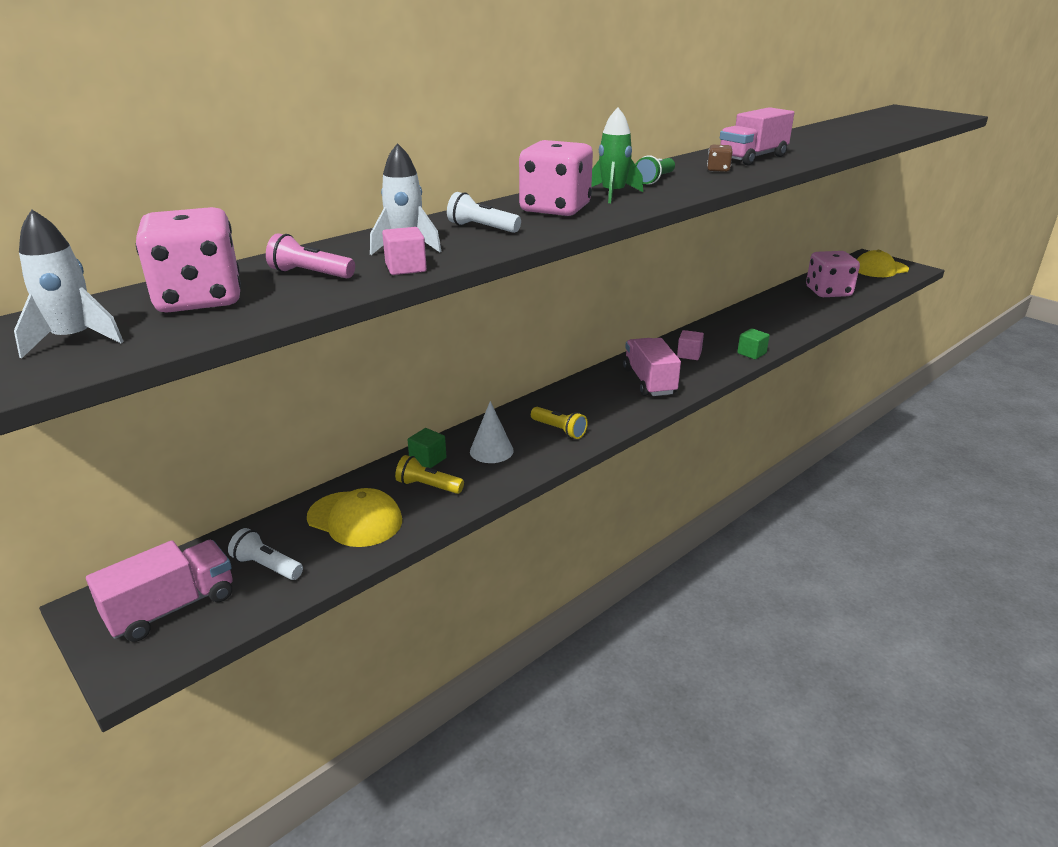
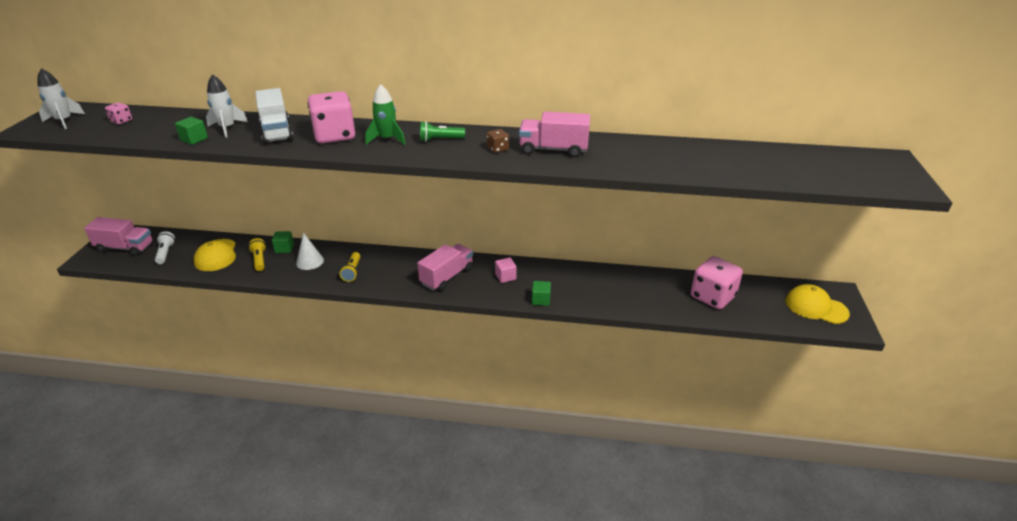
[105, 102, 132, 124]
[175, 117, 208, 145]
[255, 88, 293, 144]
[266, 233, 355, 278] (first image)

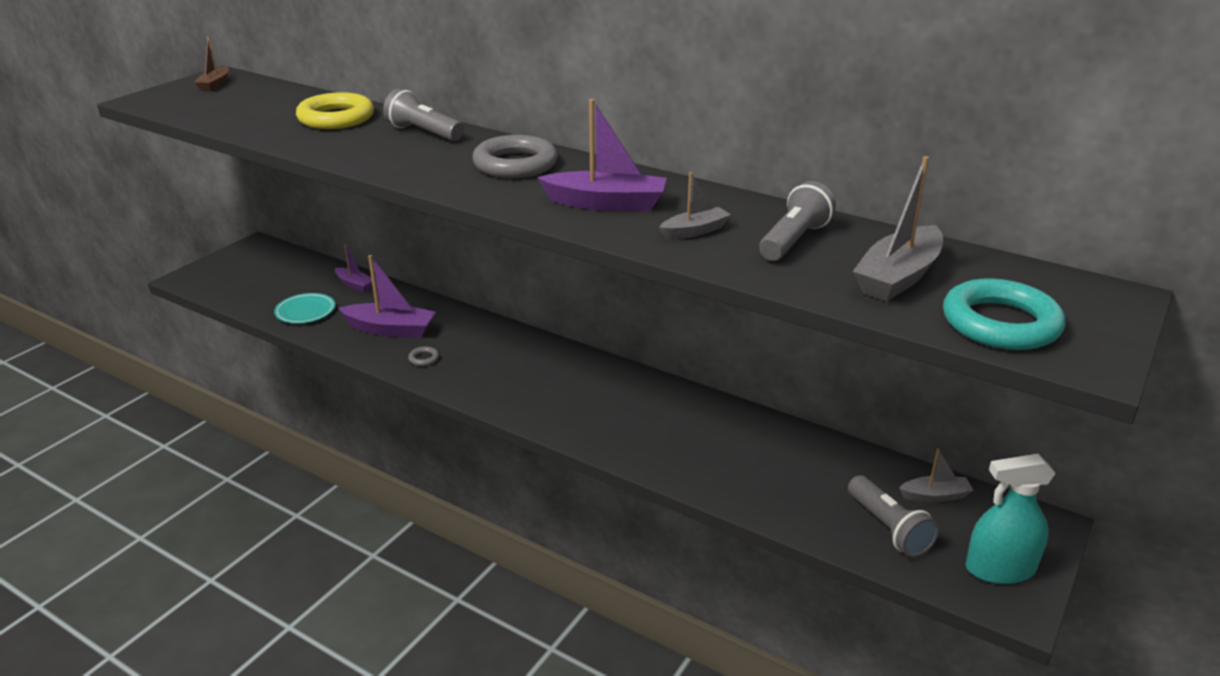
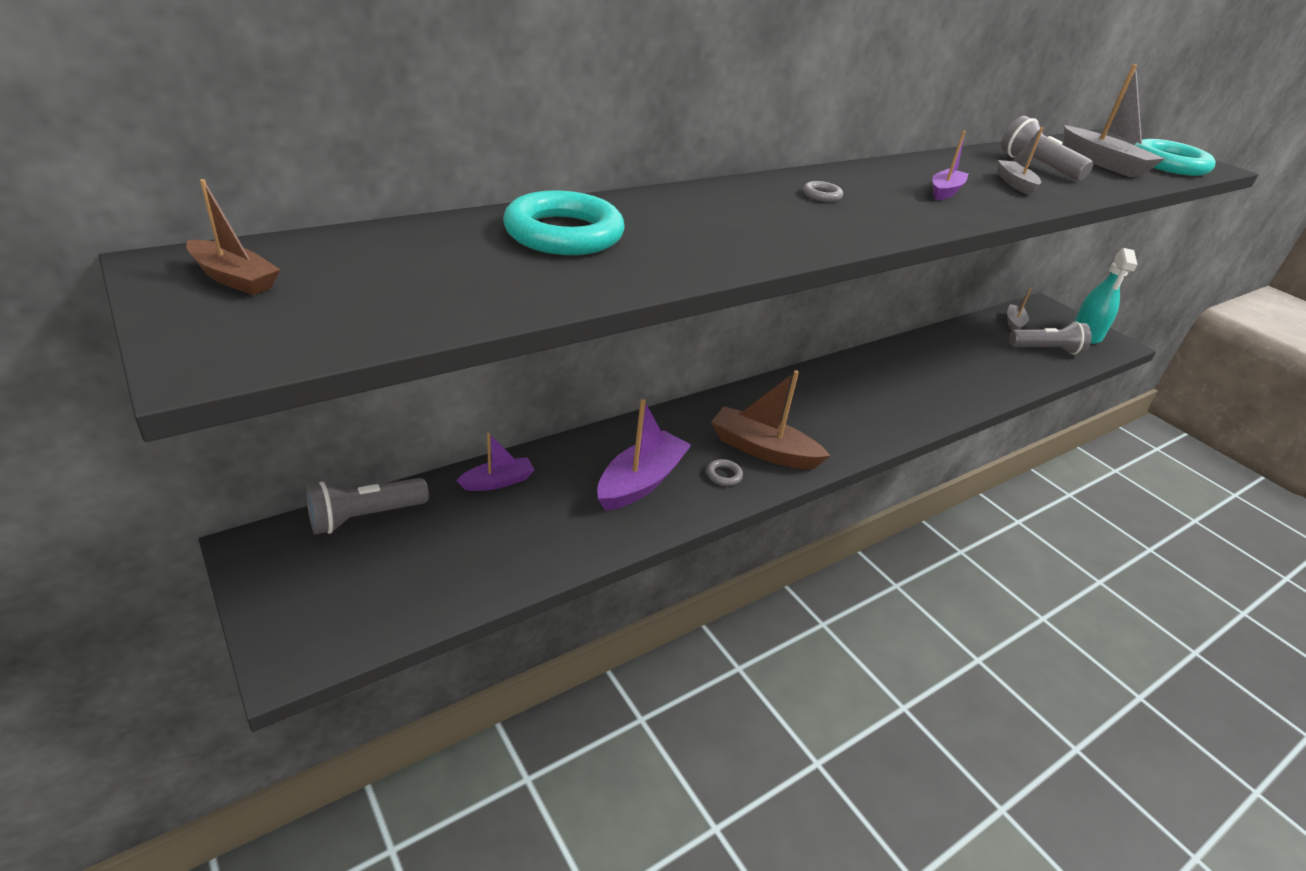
[306, 478, 429, 534]
[503, 190, 625, 255]
[711, 370, 830, 469]
[803, 181, 843, 202]
[932, 131, 968, 200]
[274, 293, 335, 324] (first image)

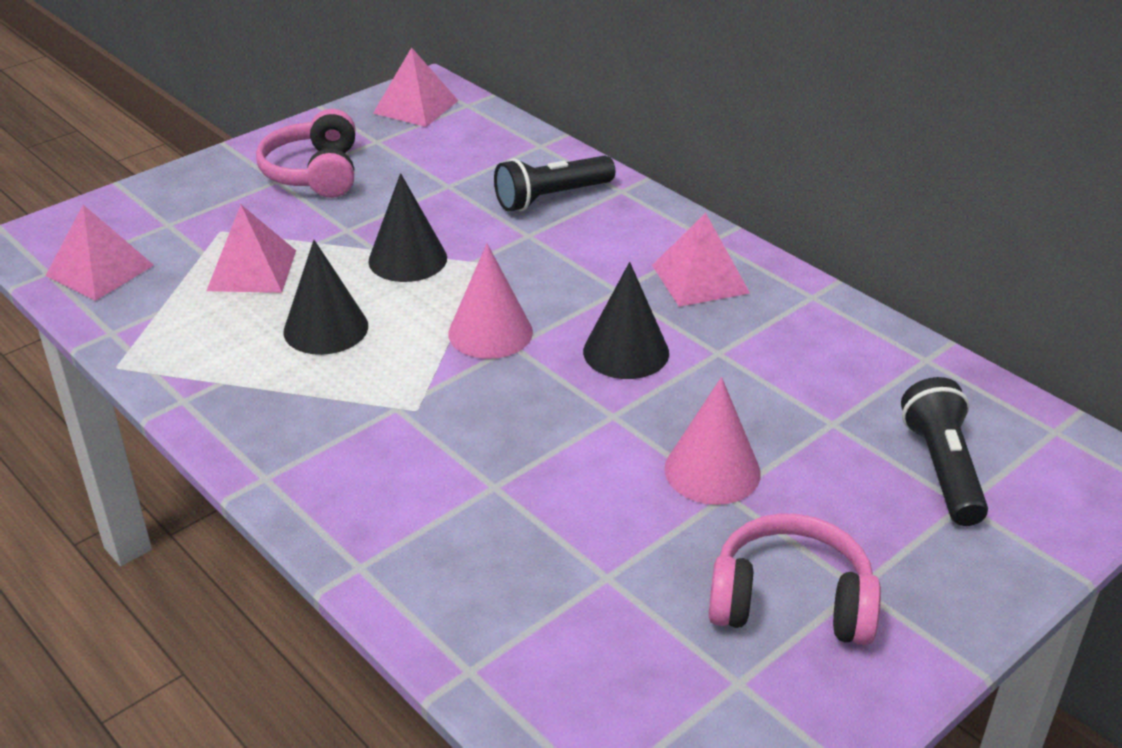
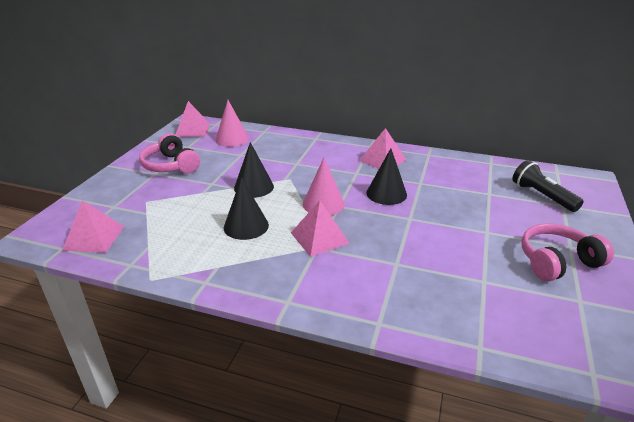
[215, 100, 249, 147]
[291, 201, 350, 257]
[494, 156, 615, 212] (first image)

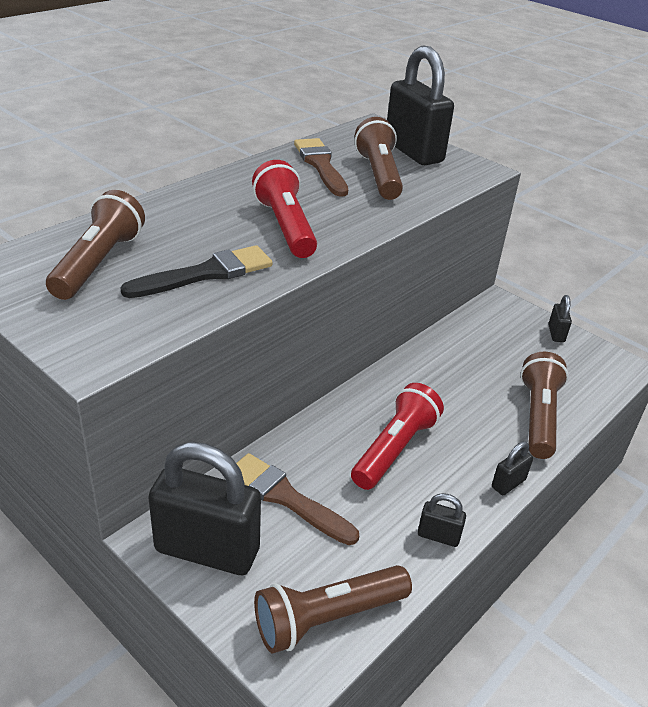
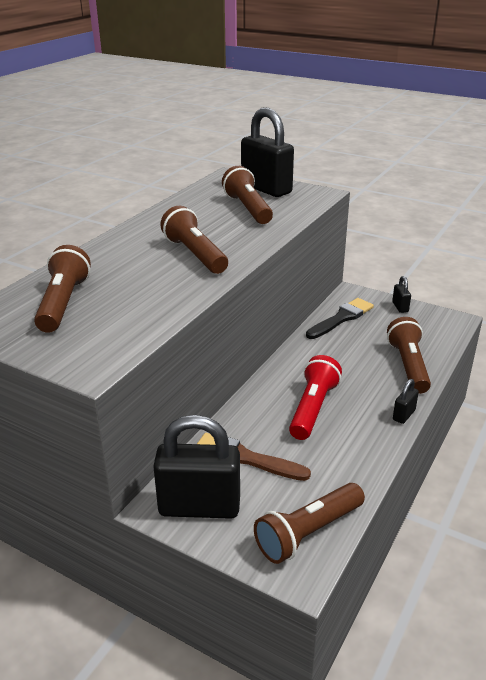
[160, 205, 228, 274]
[306, 298, 374, 339]
[294, 138, 348, 197] (first image)
[418, 493, 466, 547] (first image)

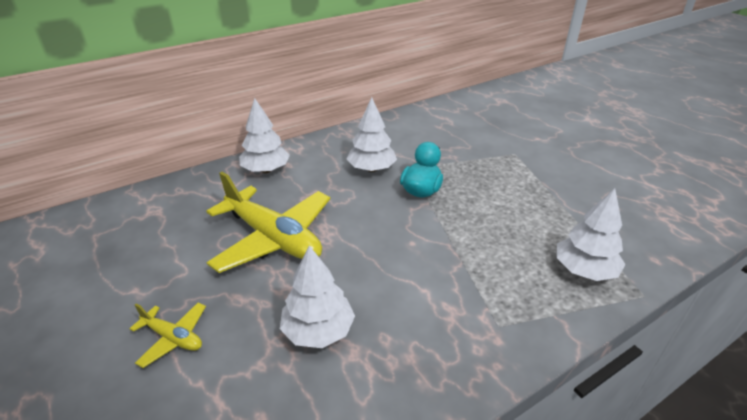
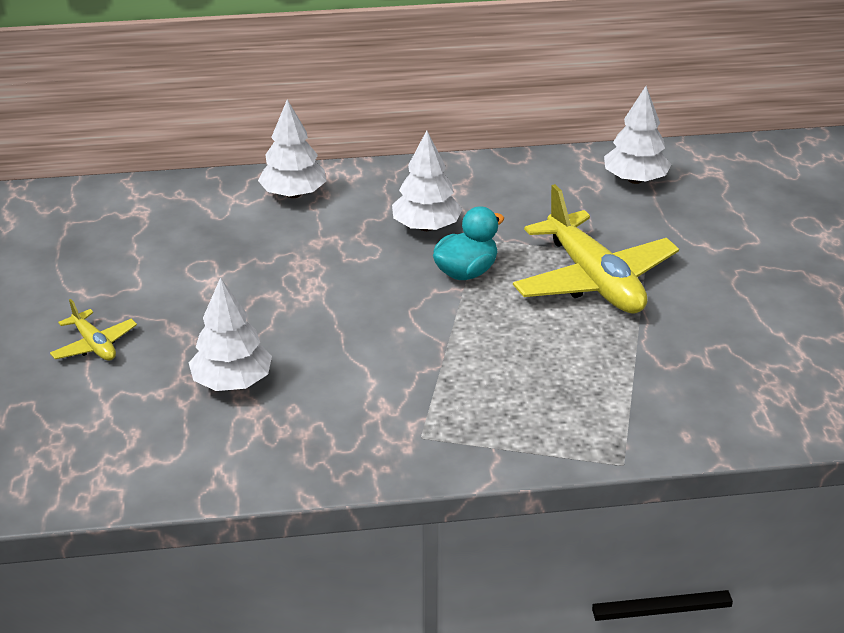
[513, 184, 679, 314]
[604, 86, 672, 184]

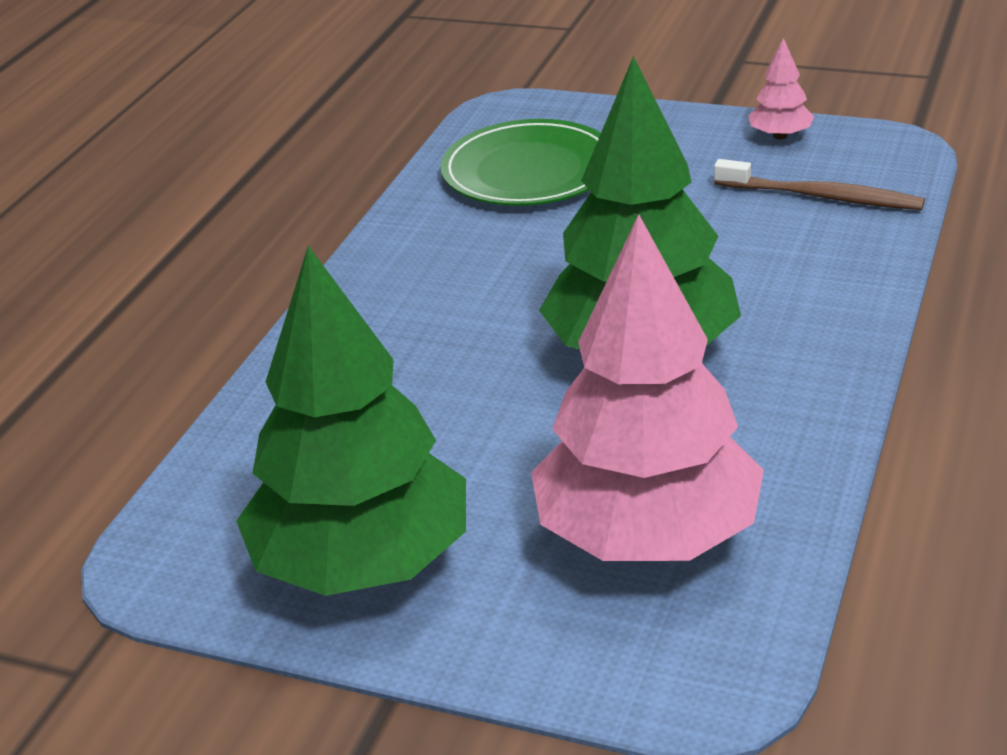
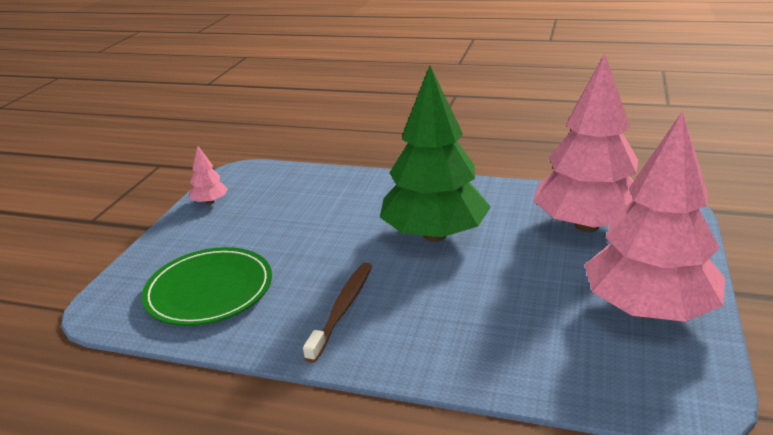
[303, 263, 372, 363]
[585, 111, 725, 322]

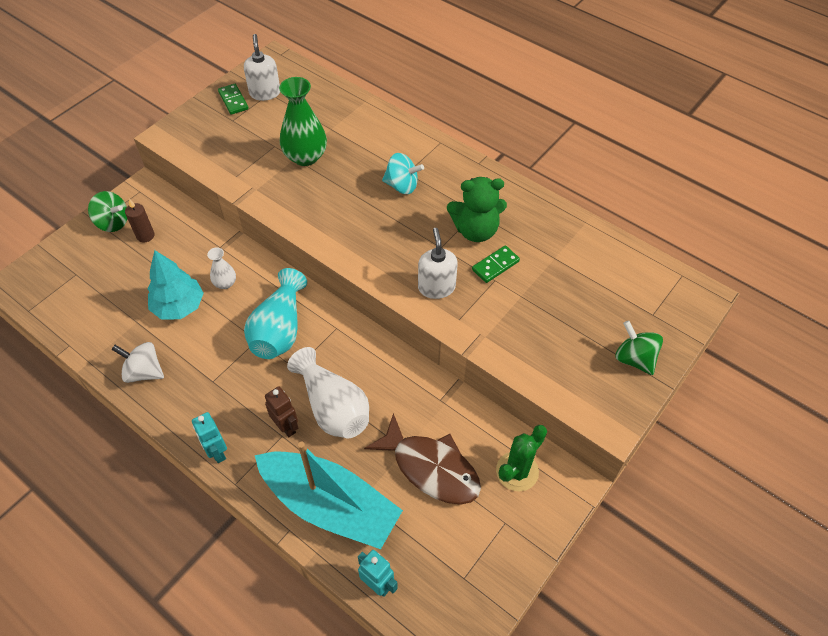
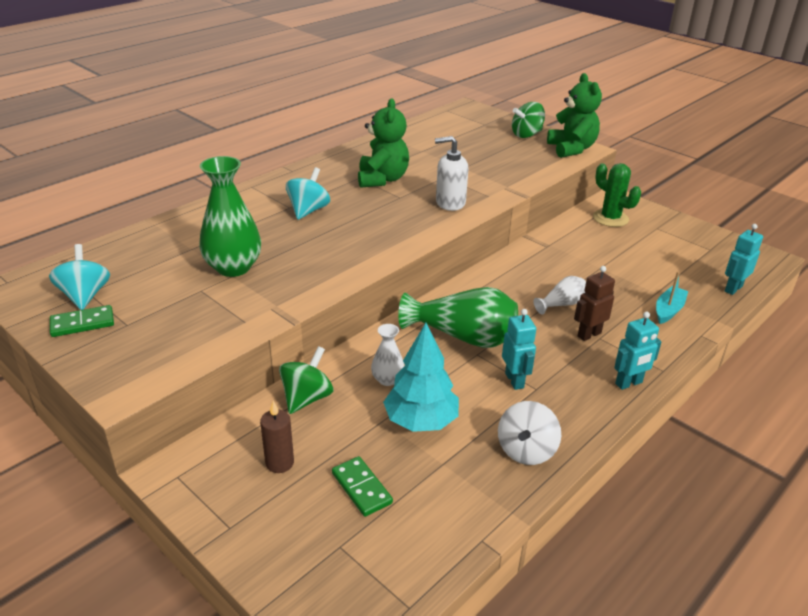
[49, 244, 110, 310]
[279, 346, 333, 414]
[332, 456, 393, 517]
[398, 287, 518, 348]
[502, 309, 536, 390]
[534, 276, 586, 315]
[547, 73, 602, 158]
[656, 272, 688, 324]
[364, 413, 481, 505] (first image)

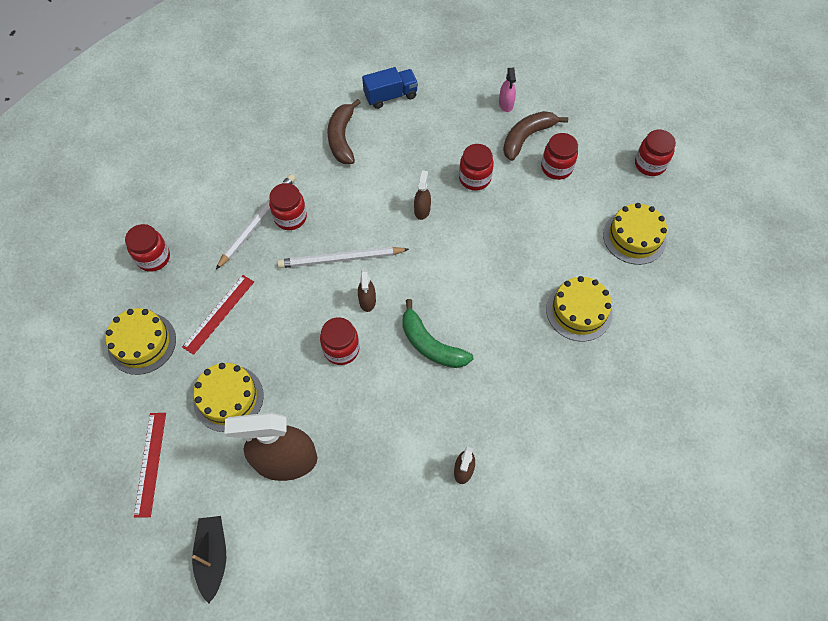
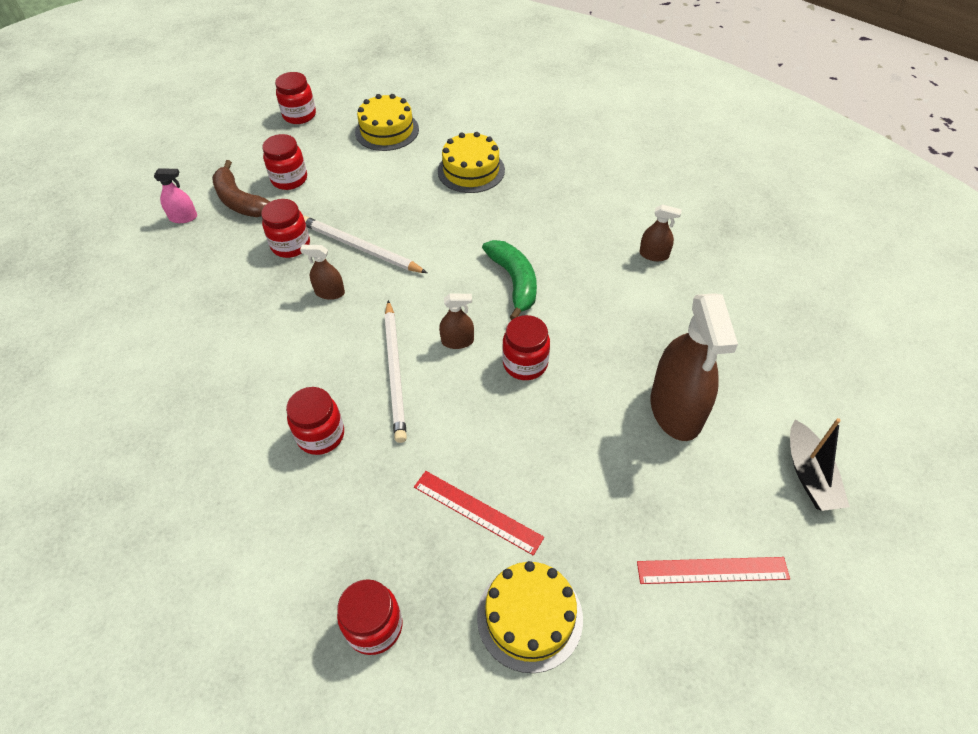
[303, 216, 427, 273]
[482, 240, 537, 320]
[790, 418, 850, 511]
[193, 363, 264, 432] (first image)
[327, 99, 361, 164] (first image)
[362, 67, 418, 109] (first image)

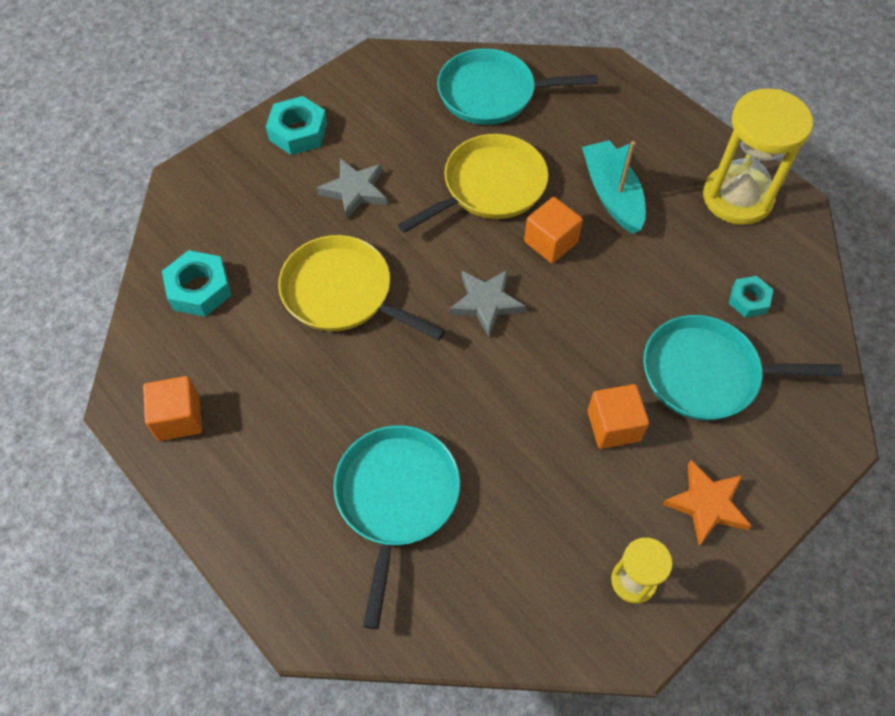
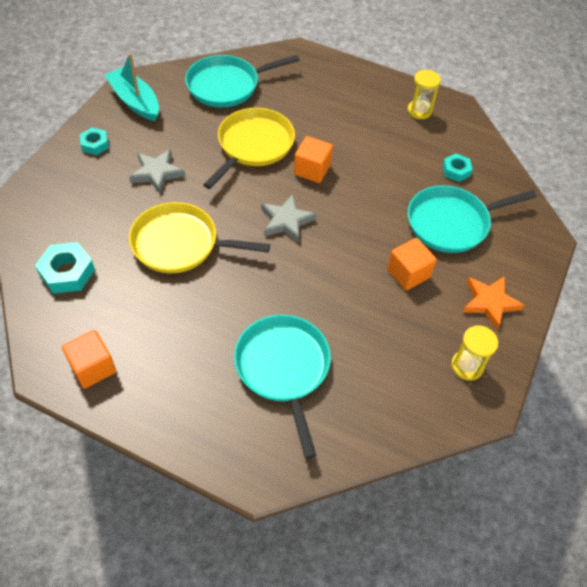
[80, 127, 109, 155]
[105, 53, 159, 122]
[407, 69, 441, 119]

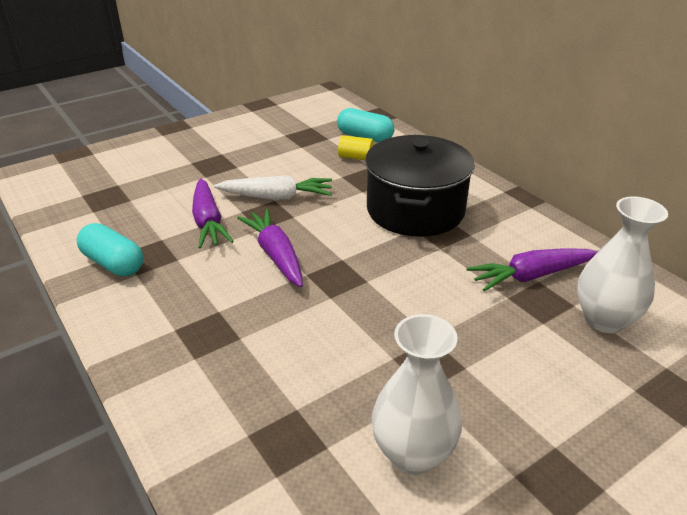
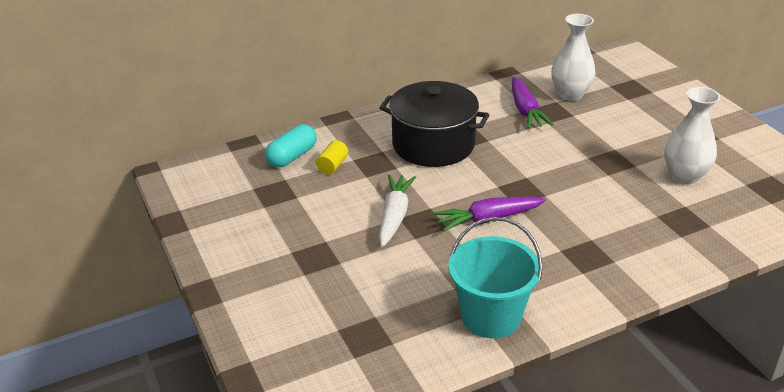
[448, 217, 543, 338]
[192, 178, 234, 249] (first image)

